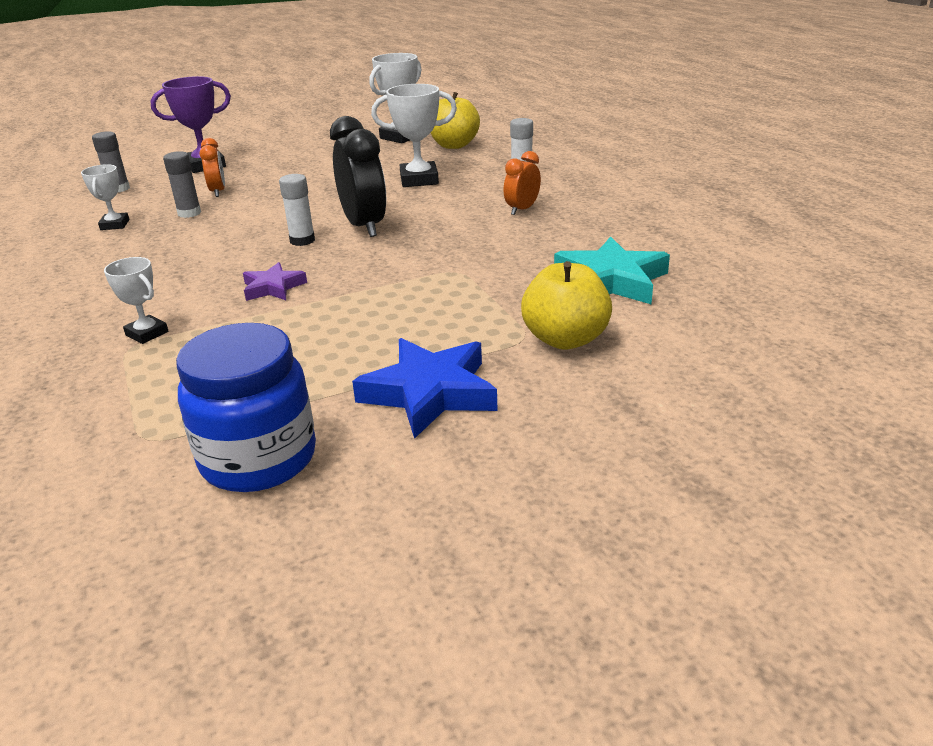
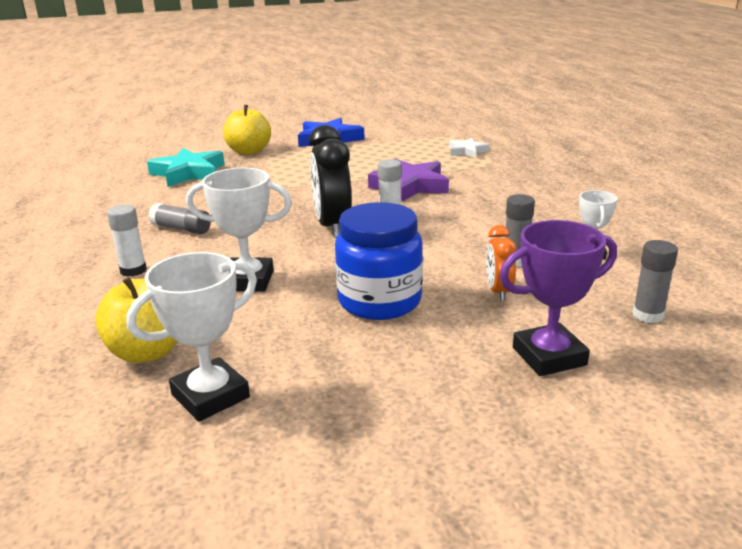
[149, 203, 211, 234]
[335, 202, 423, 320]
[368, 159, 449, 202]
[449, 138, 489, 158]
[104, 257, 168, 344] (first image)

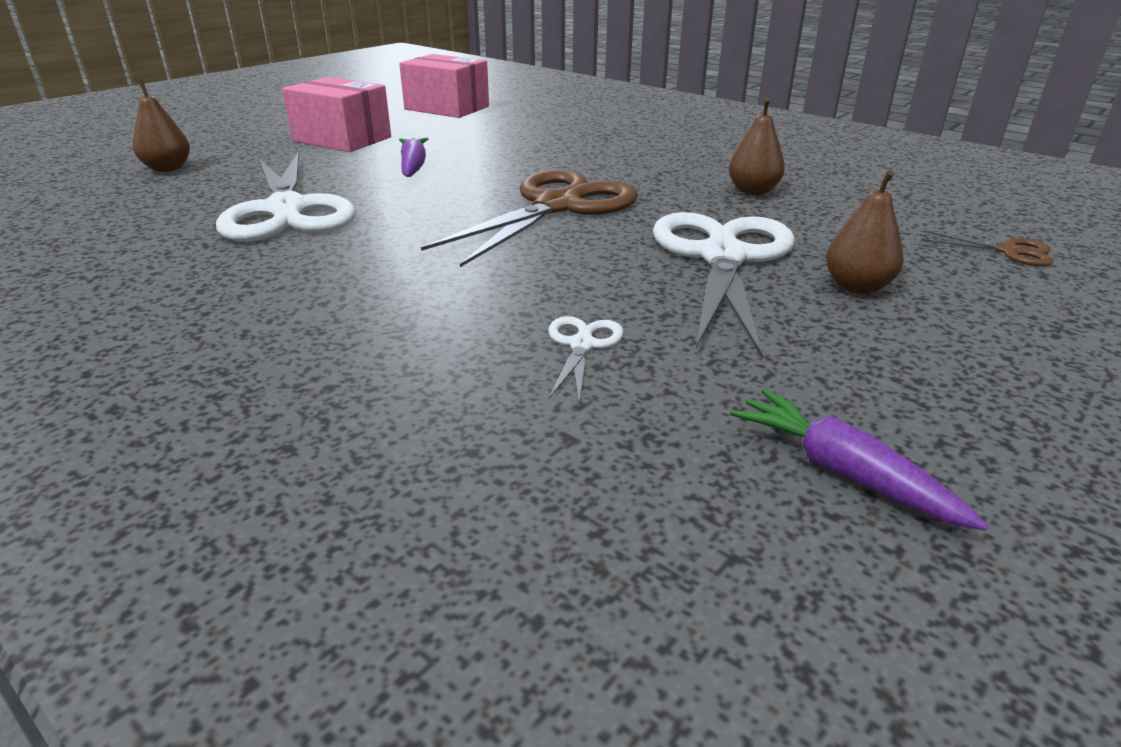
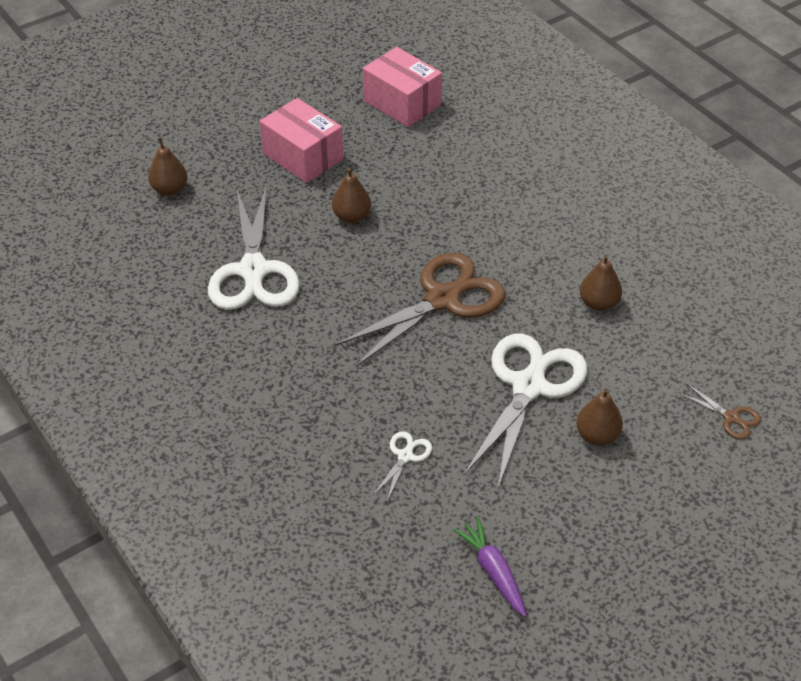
[332, 168, 371, 223]

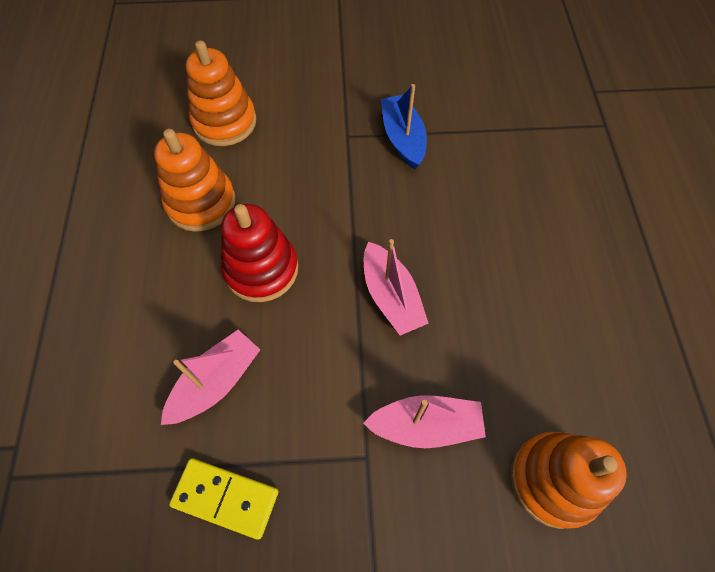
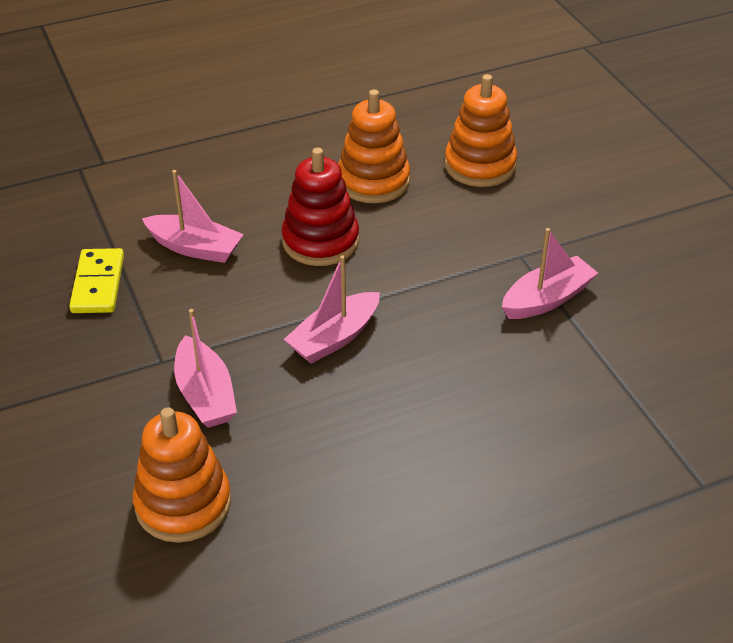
[502, 228, 598, 319]

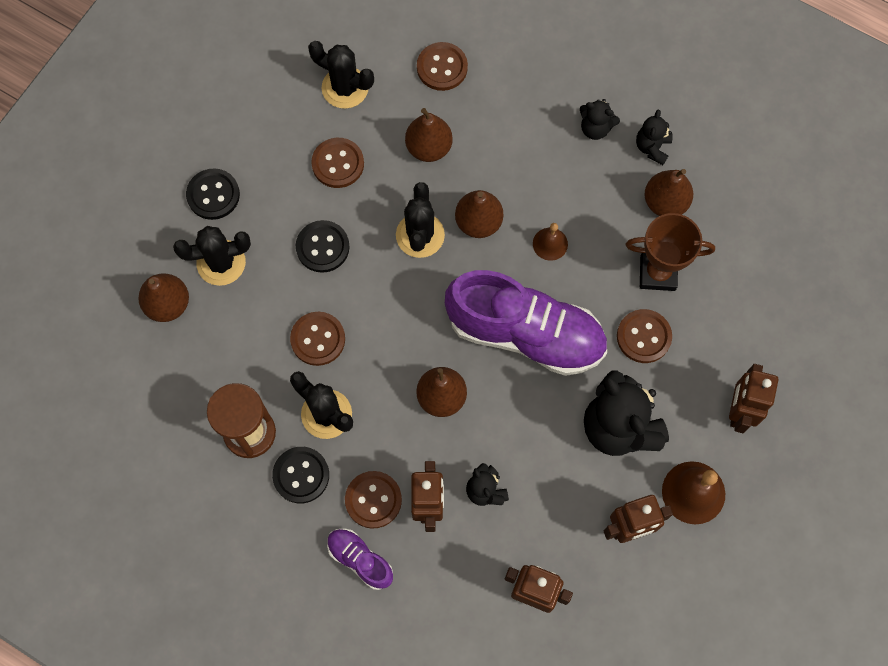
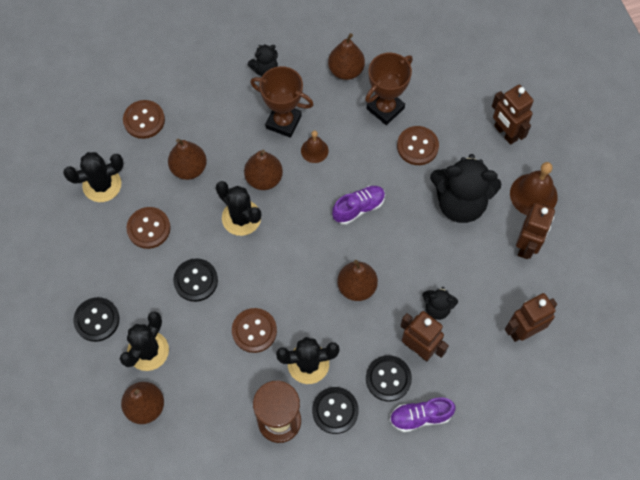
[250, 66, 314, 138]
[332, 186, 385, 225]
[366, 355, 412, 402]
[636, 110, 673, 165] (first image)

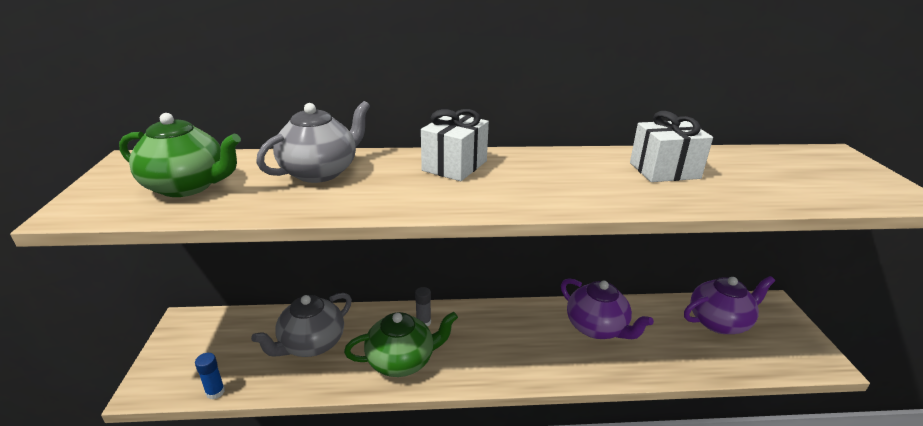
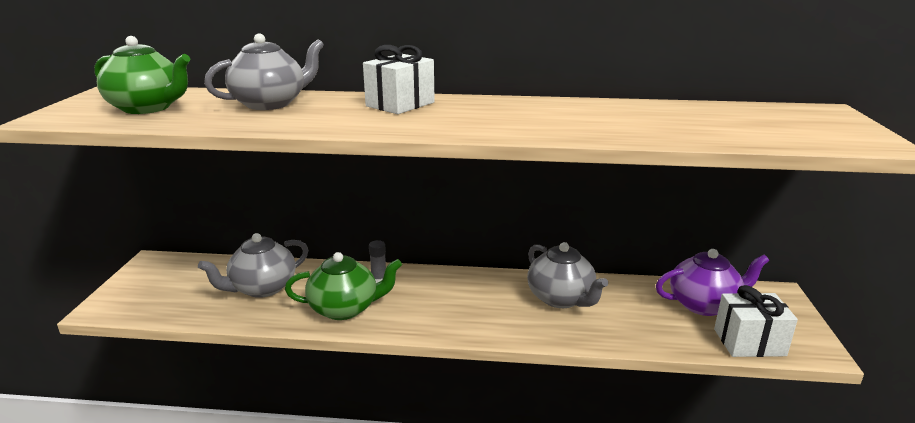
[527, 242, 608, 308]
[714, 285, 798, 357]
[195, 353, 225, 399] (first image)

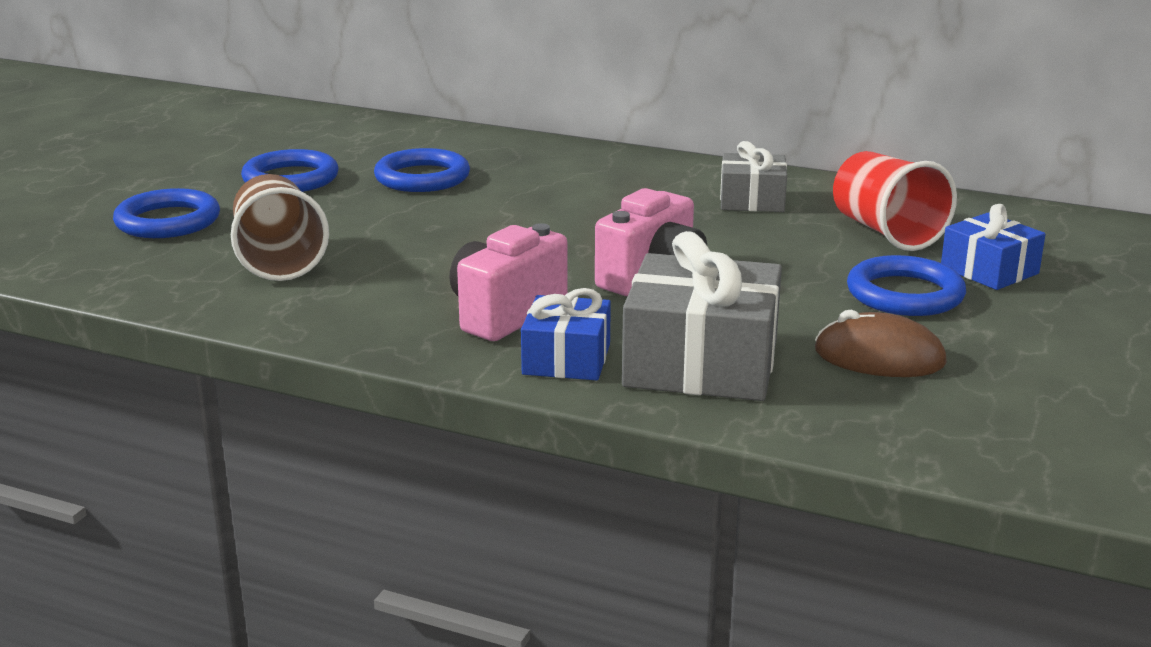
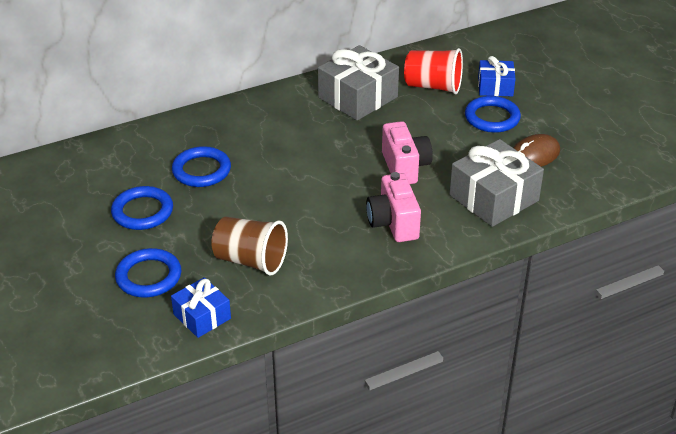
[171, 277, 231, 338]
[318, 45, 399, 121]

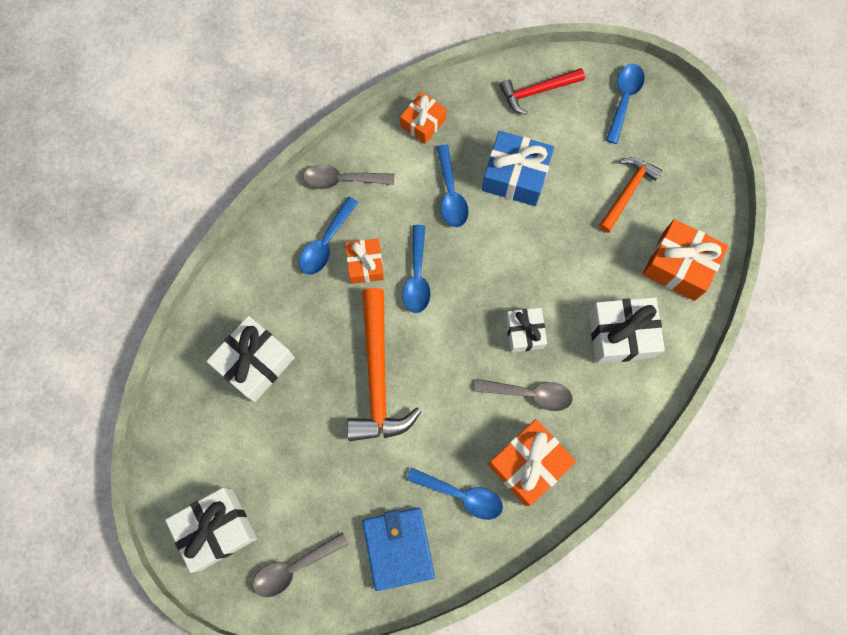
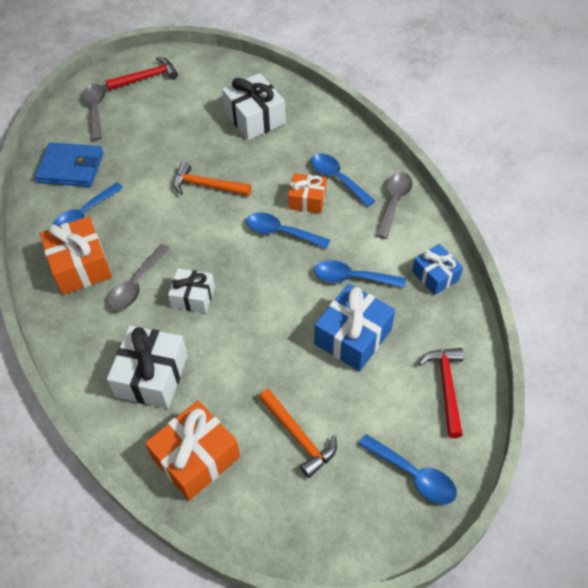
[105, 57, 178, 90]
[174, 162, 251, 196]
[412, 244, 463, 295]

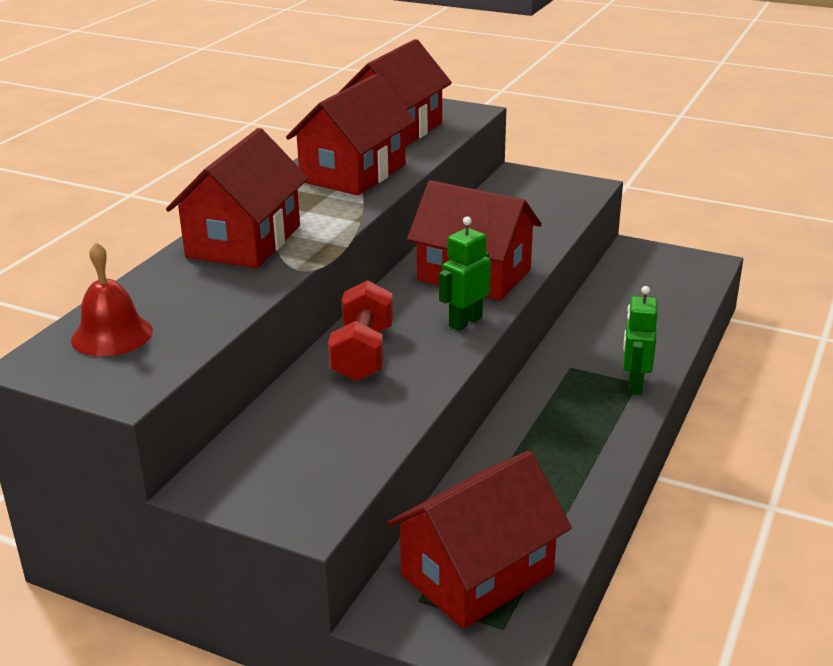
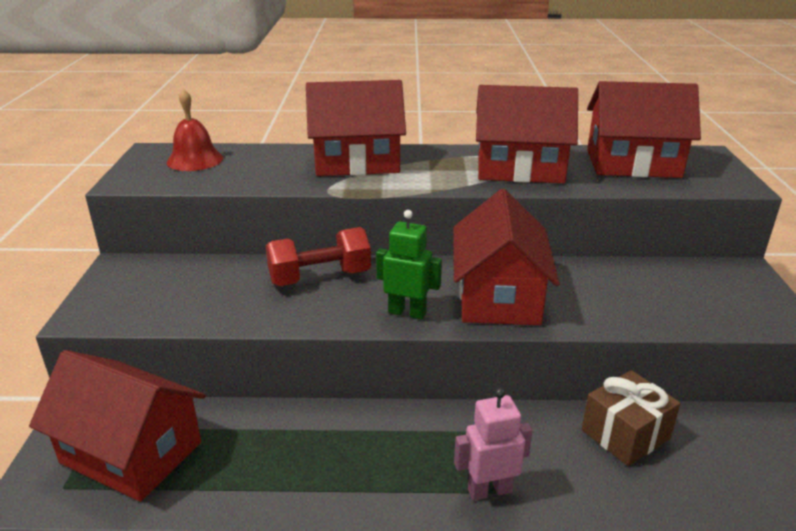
[454, 387, 533, 501]
[582, 370, 681, 466]

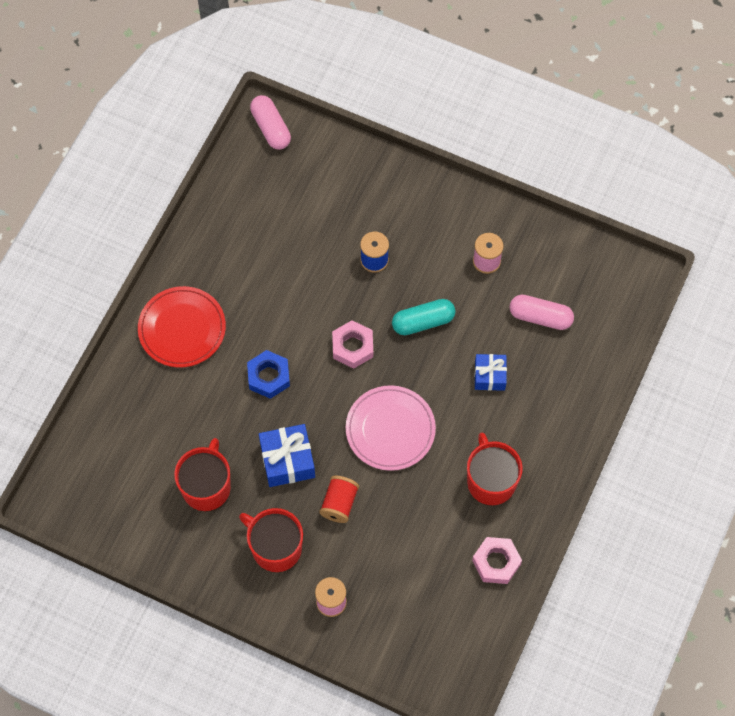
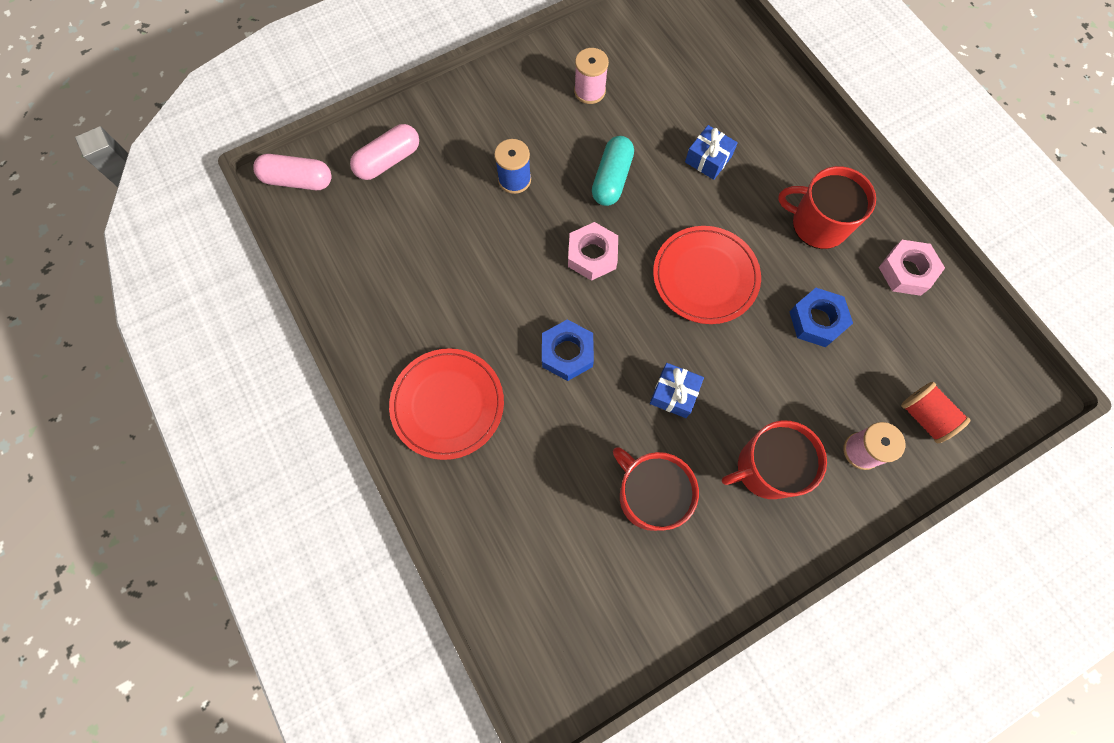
[350, 124, 419, 180]
[650, 363, 704, 418]
[653, 226, 761, 324]
[790, 288, 853, 347]
[901, 382, 971, 443]

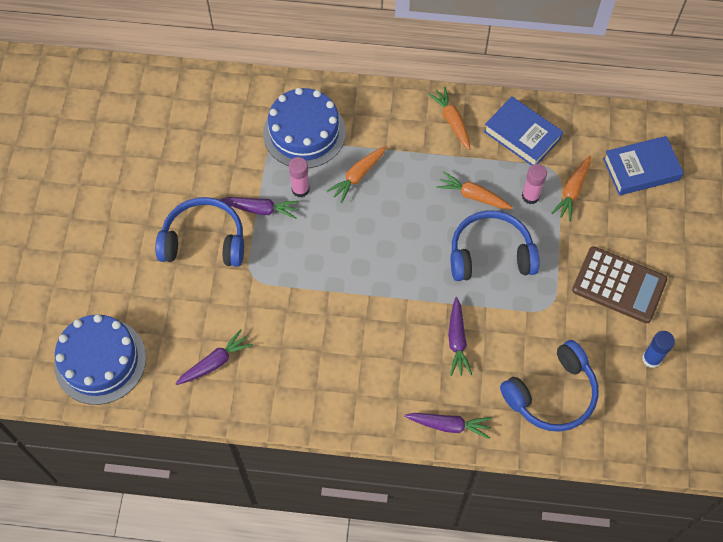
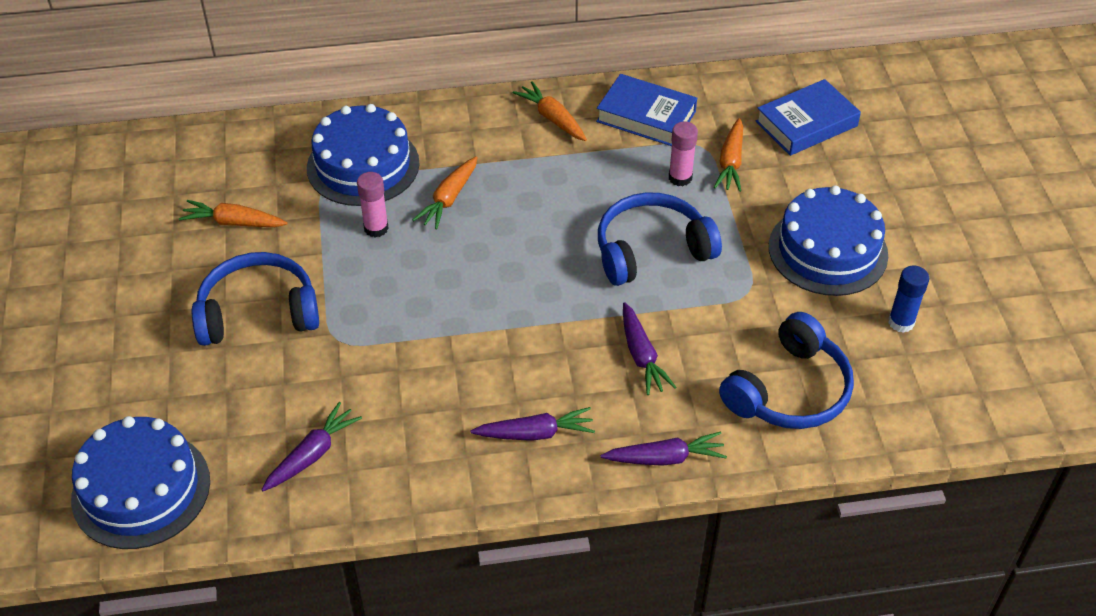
[179, 200, 288, 227]
[470, 407, 595, 441]
[769, 185, 888, 296]

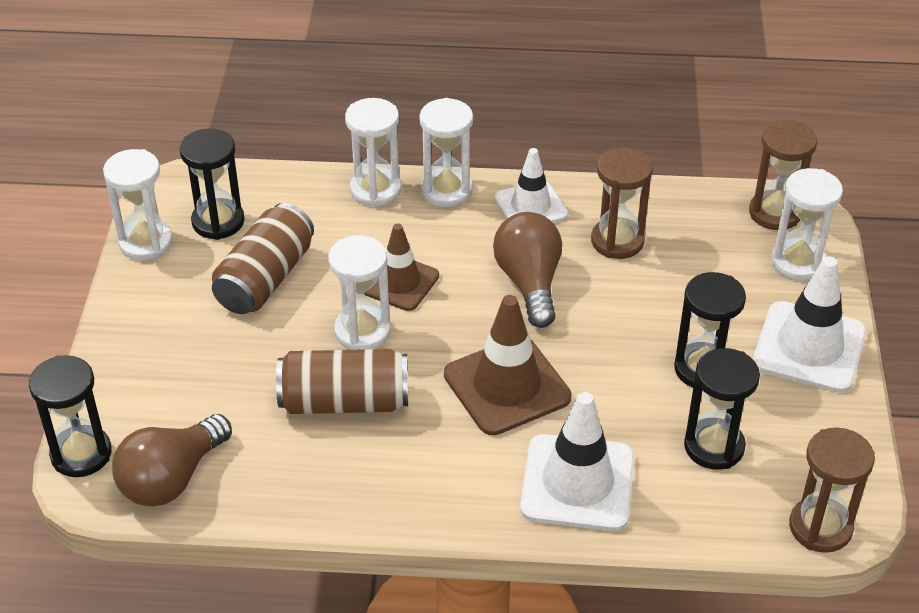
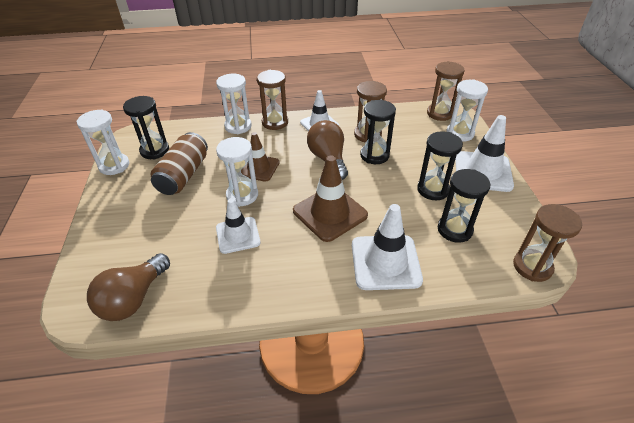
[216, 198, 261, 254]
[257, 70, 288, 130]
[360, 100, 396, 164]

